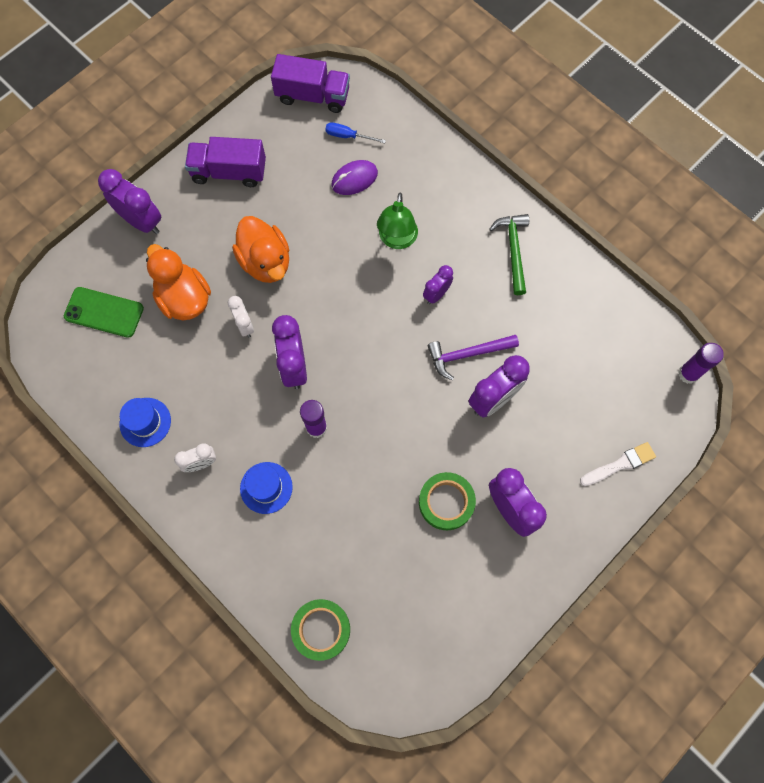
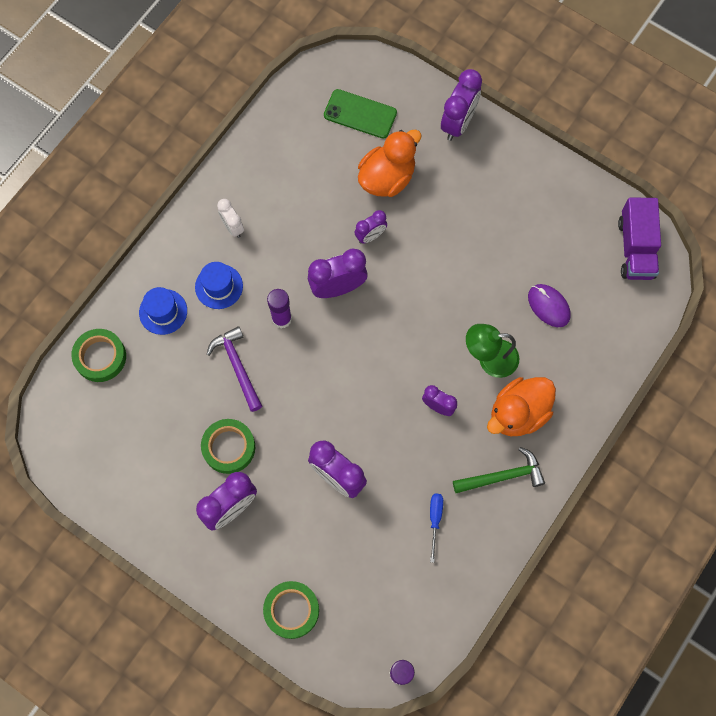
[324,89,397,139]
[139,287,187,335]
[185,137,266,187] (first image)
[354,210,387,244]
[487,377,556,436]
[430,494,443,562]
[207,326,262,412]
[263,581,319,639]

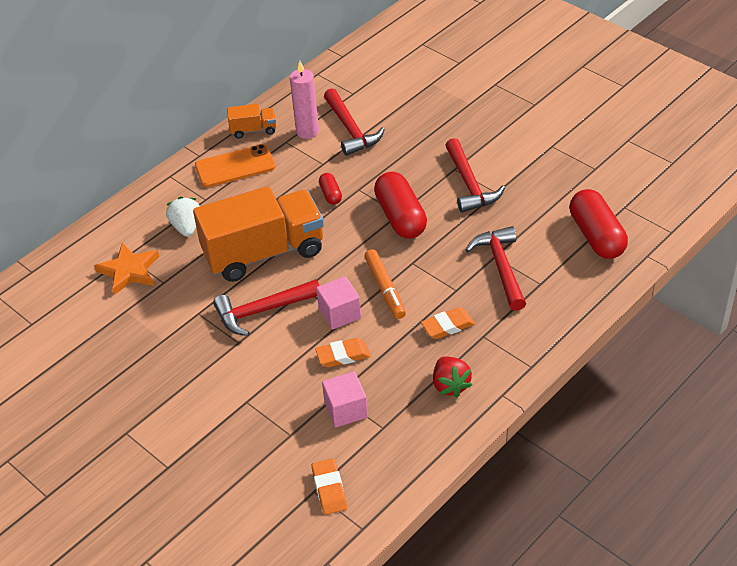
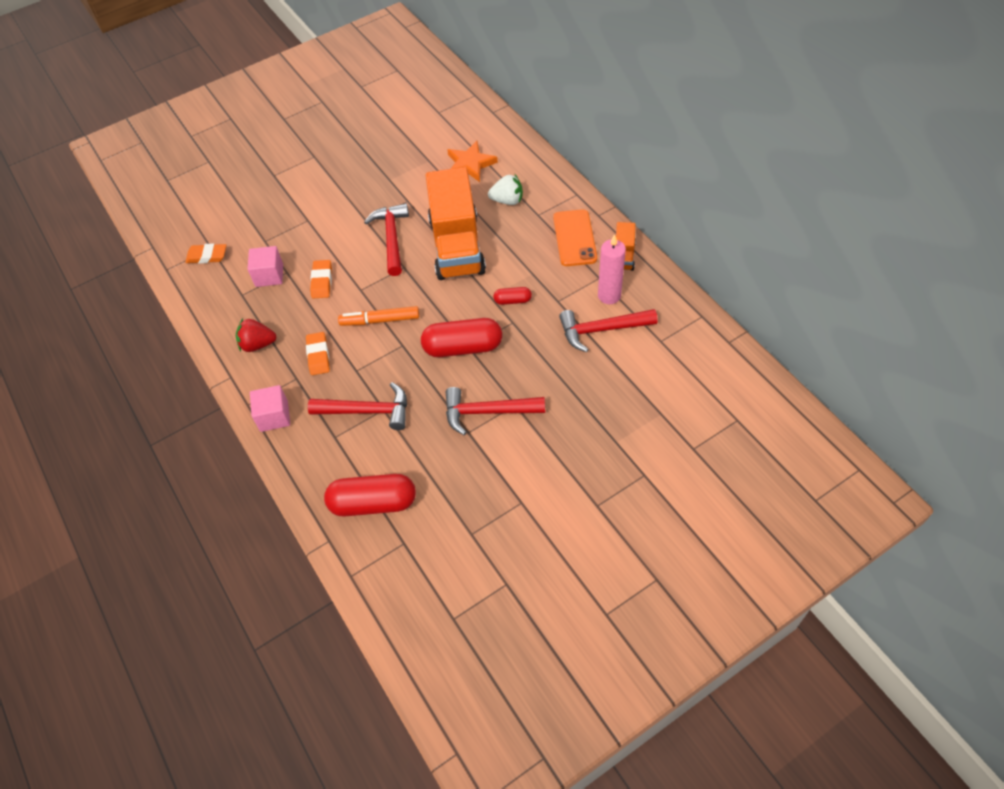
[250,385,290,432]

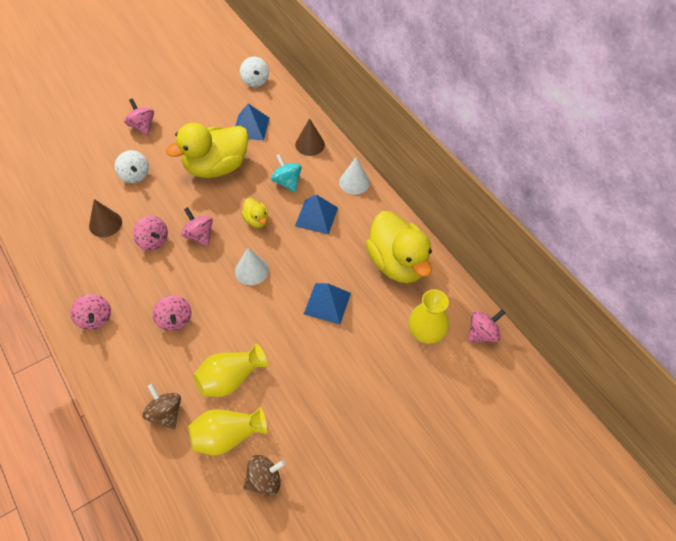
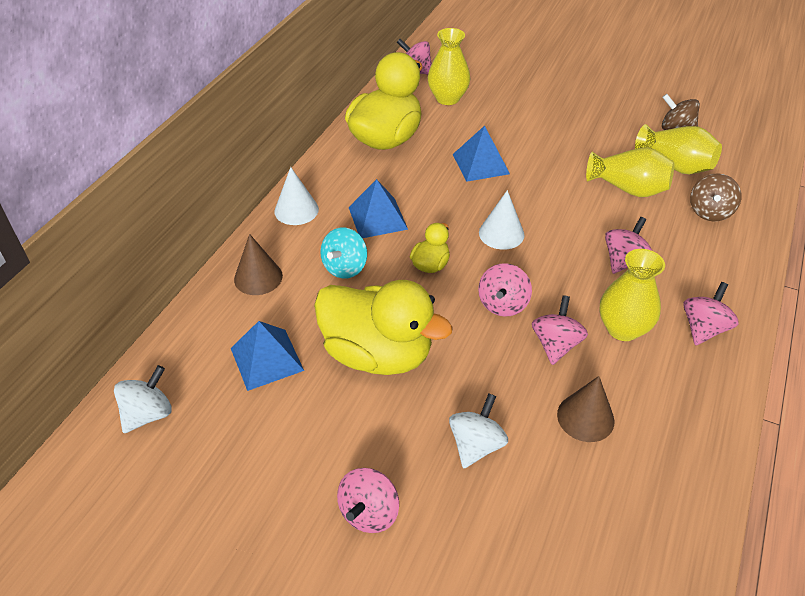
[599,249,665,341]

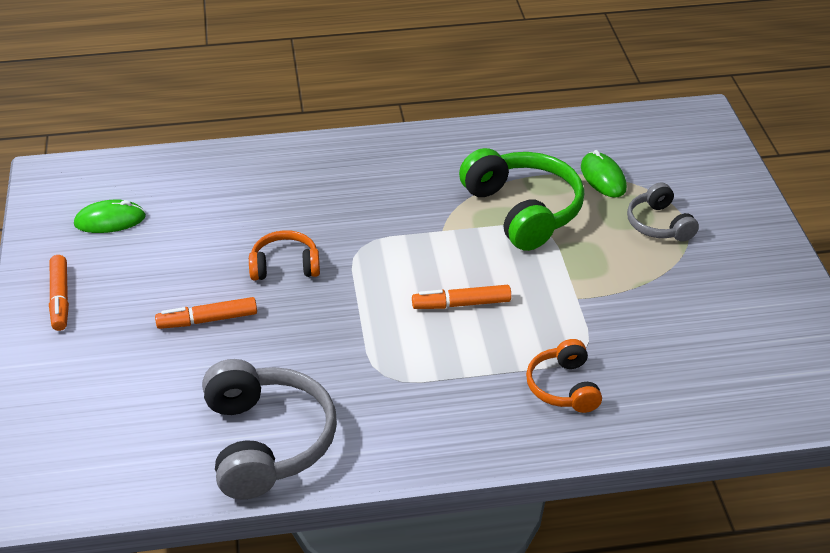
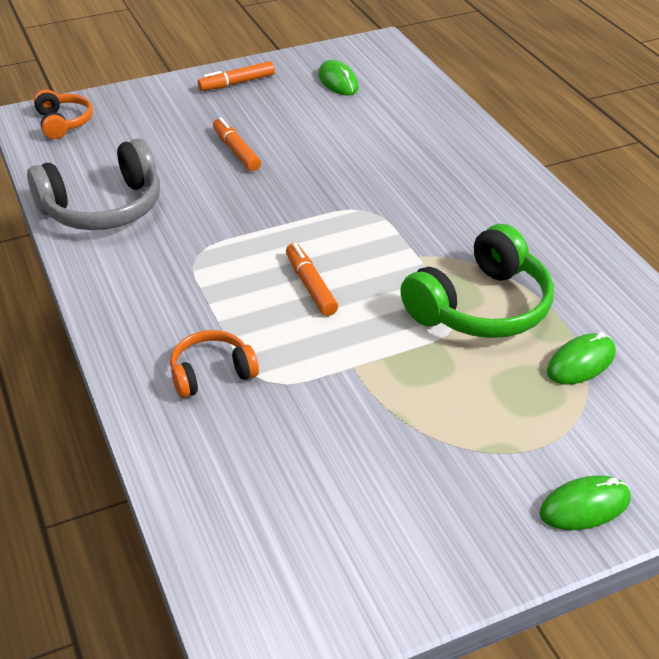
[34,90,93,139]
[627,182,699,242] (first image)
[539,475,631,530]

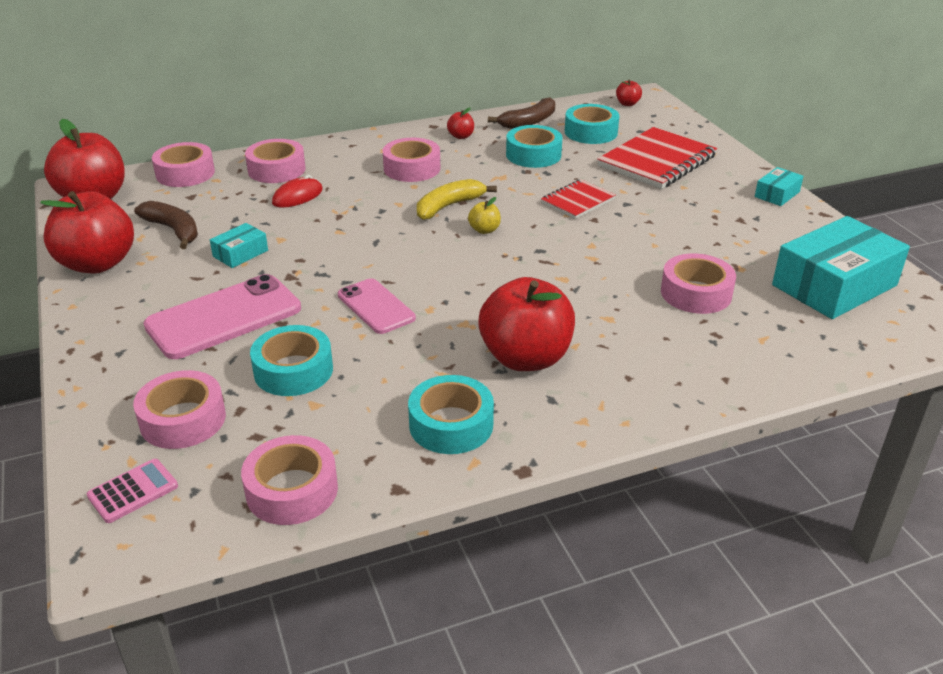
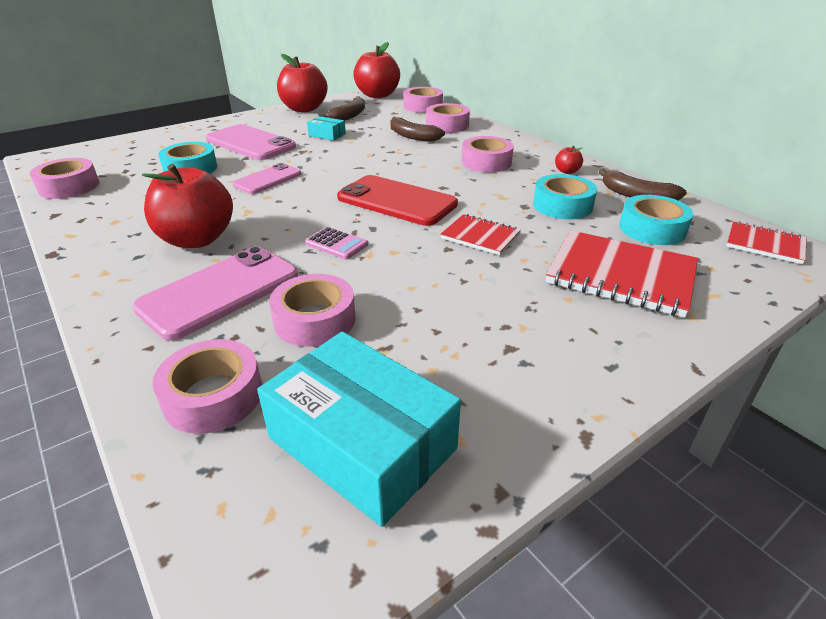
[305,227,368,259]
[152,339,262,434]
[390,117,445,142]
[408,375,494,454] (first image)
[417,179,497,220] (first image)
[337,175,458,226]
[727,221,806,264]
[755,167,803,206] (first image)
[132,246,298,341]

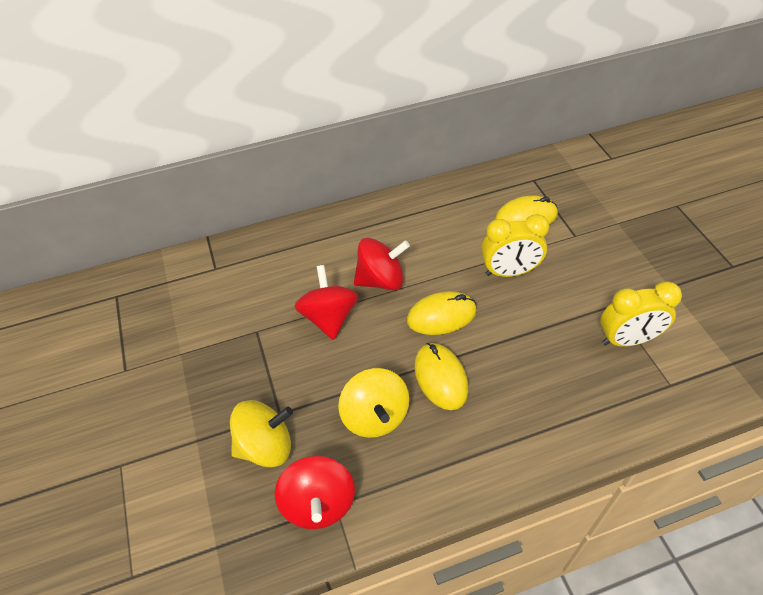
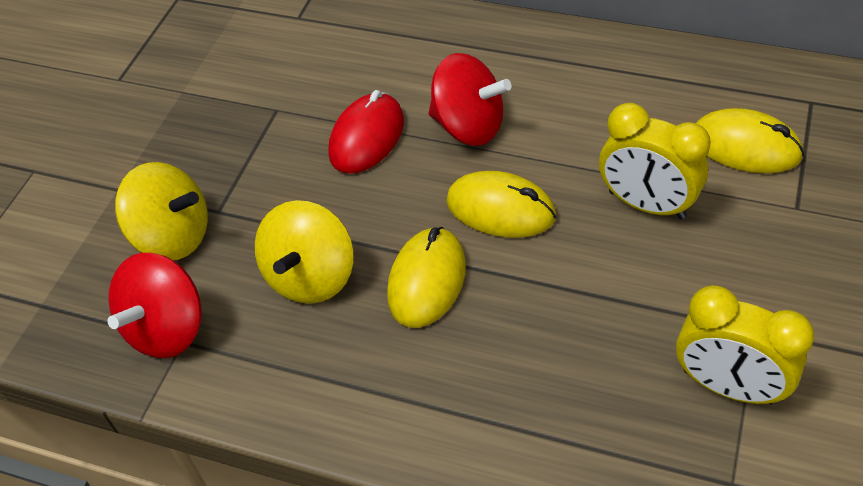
[328,90,404,174]

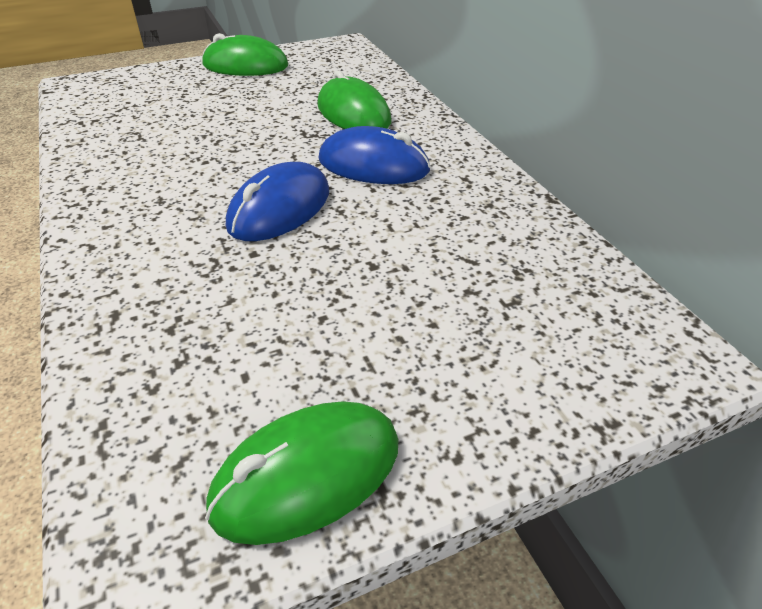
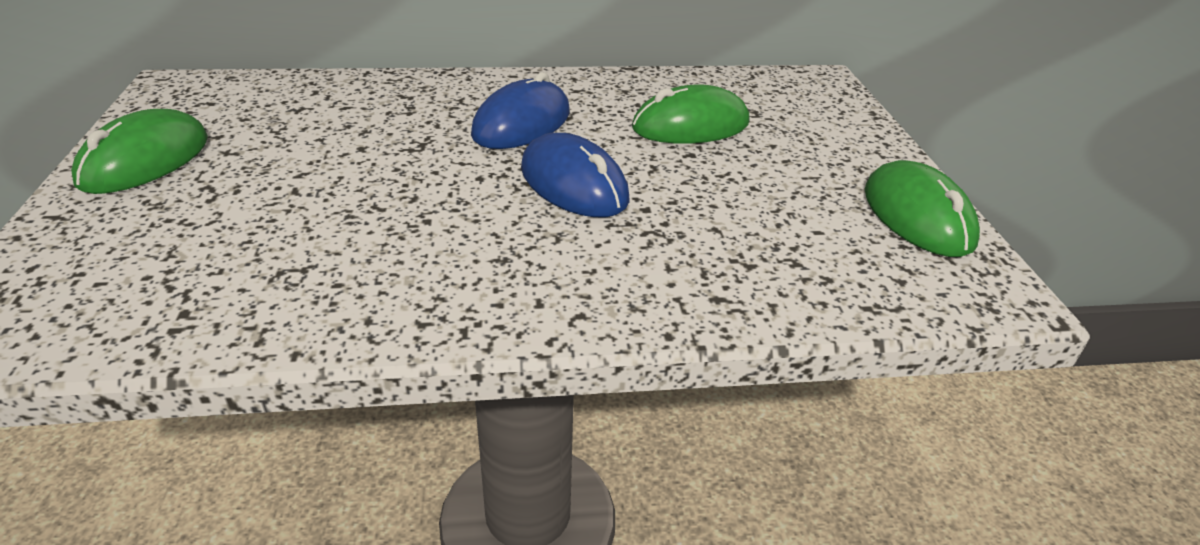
[632,85,750,144]

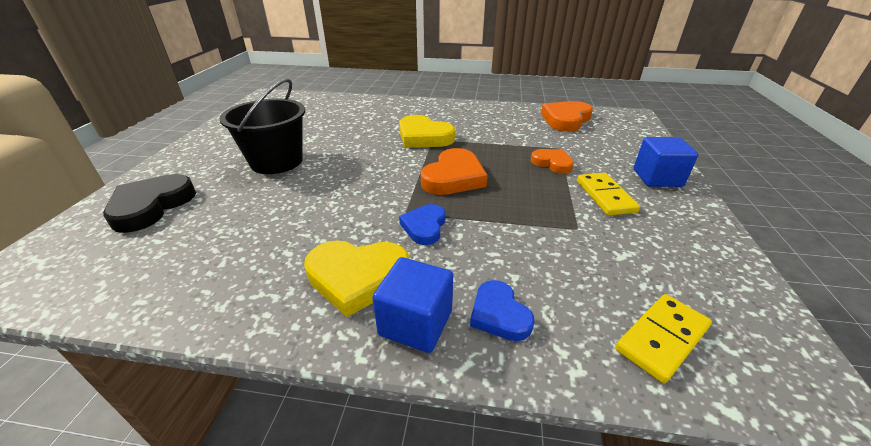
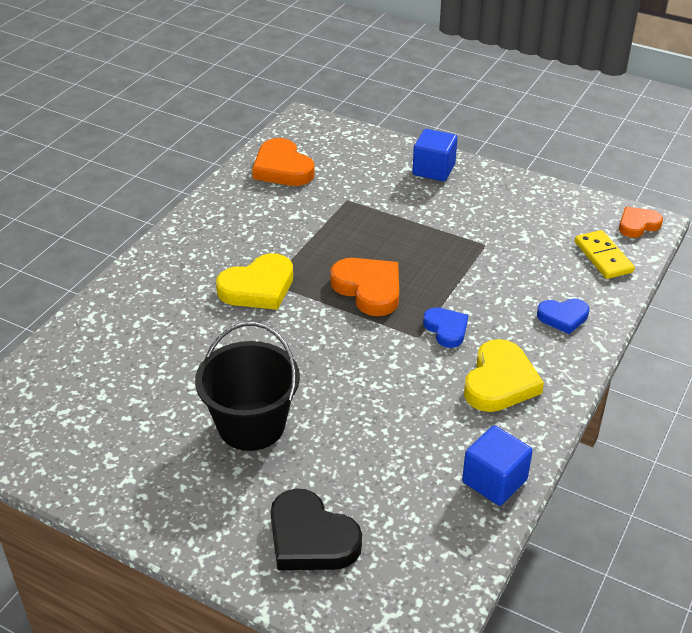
[462,425,533,506]
[423,307,468,348]
[619,207,663,238]
[577,173,640,216] (first image)

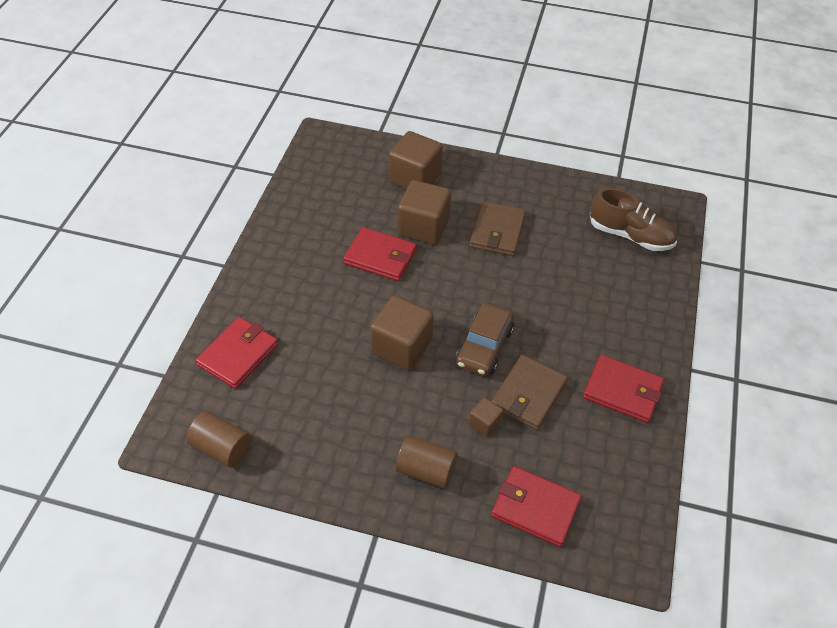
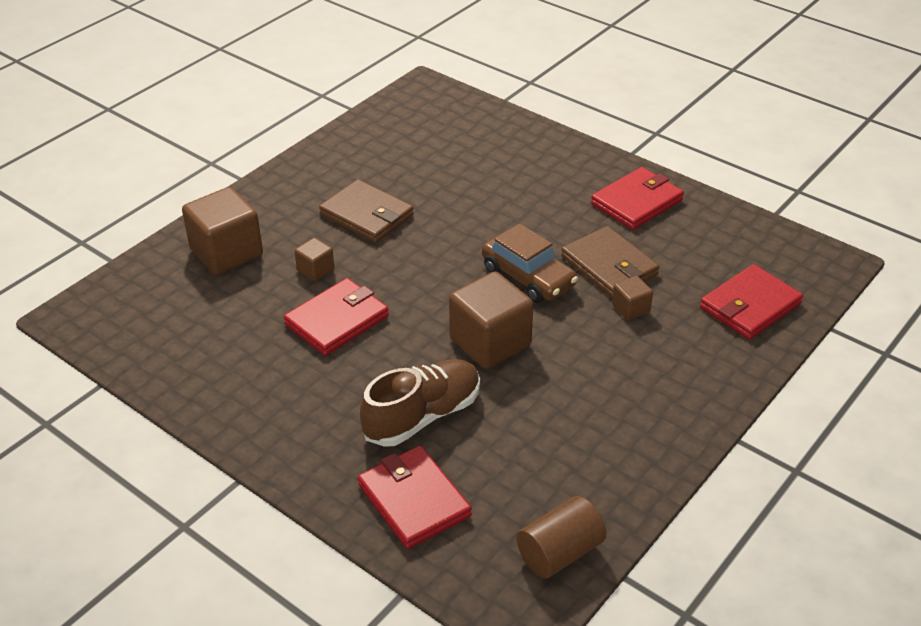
[396,435,458,489] (first image)
[295,238,334,281]
[360,359,480,447]

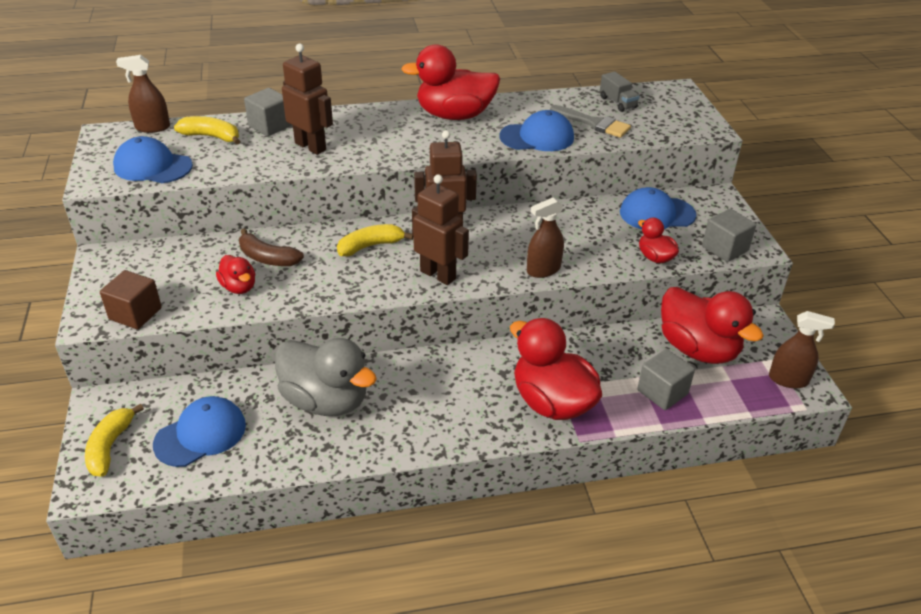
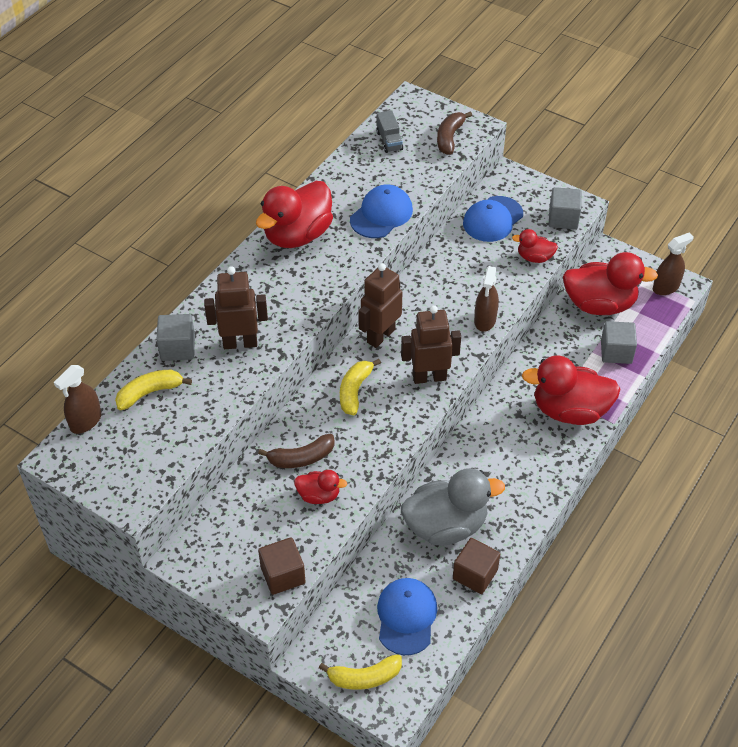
[319,654,402,690]
[113,136,193,183] (first image)
[550,105,631,138] (first image)
[376,110,403,153]
[437,111,472,155]
[453,538,500,594]

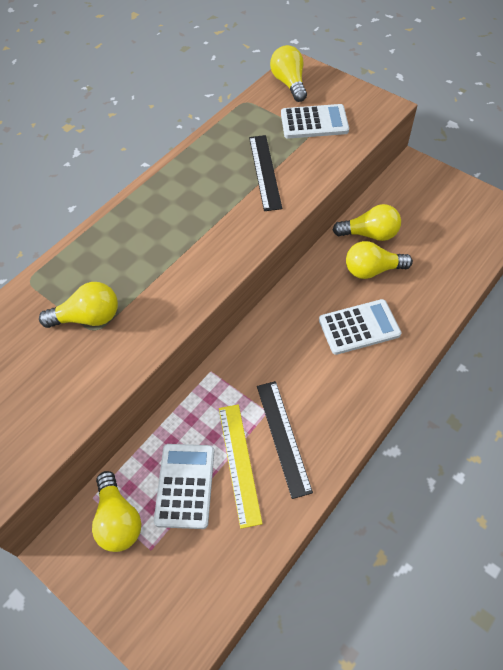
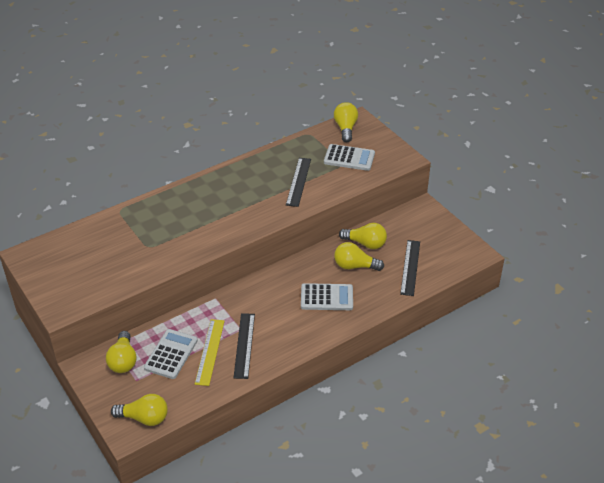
[111,394,168,426]
[400,240,420,296]

